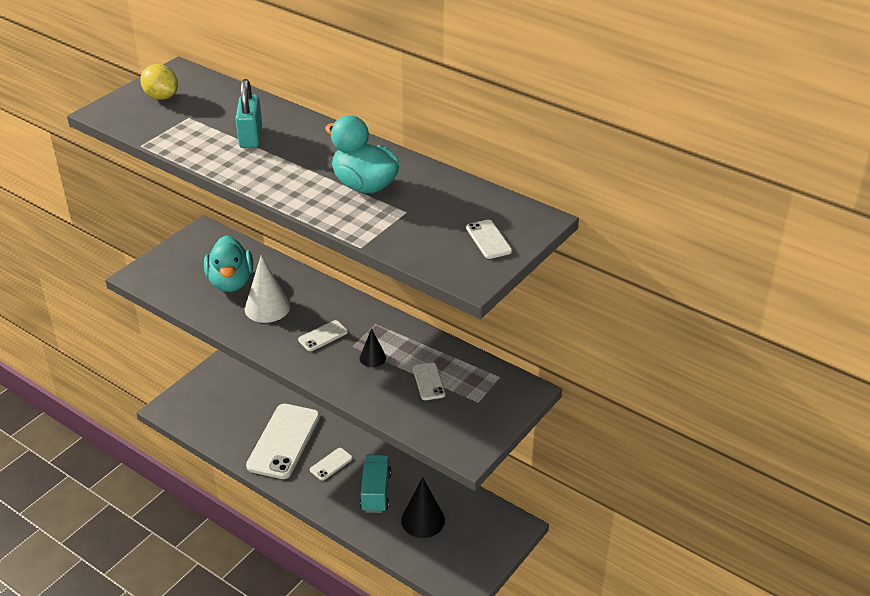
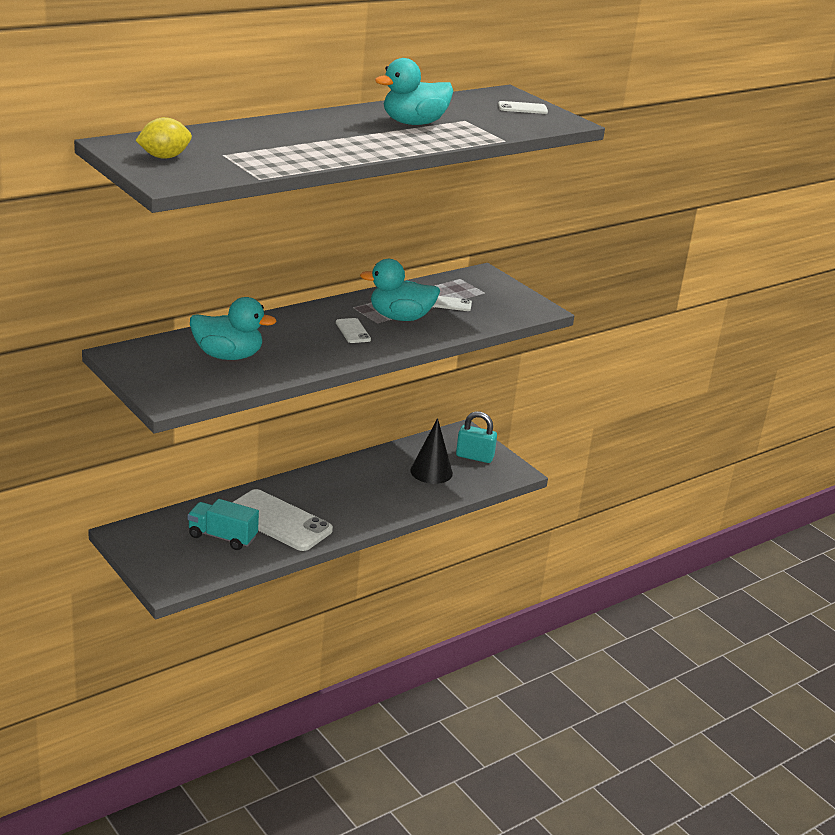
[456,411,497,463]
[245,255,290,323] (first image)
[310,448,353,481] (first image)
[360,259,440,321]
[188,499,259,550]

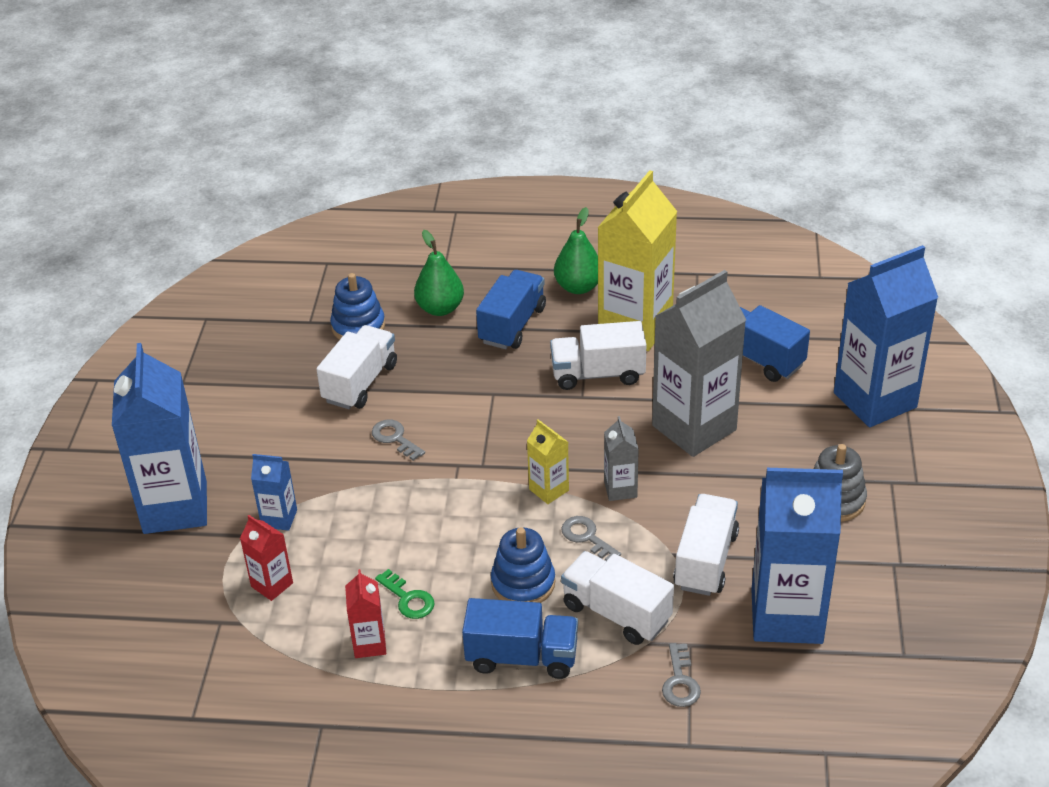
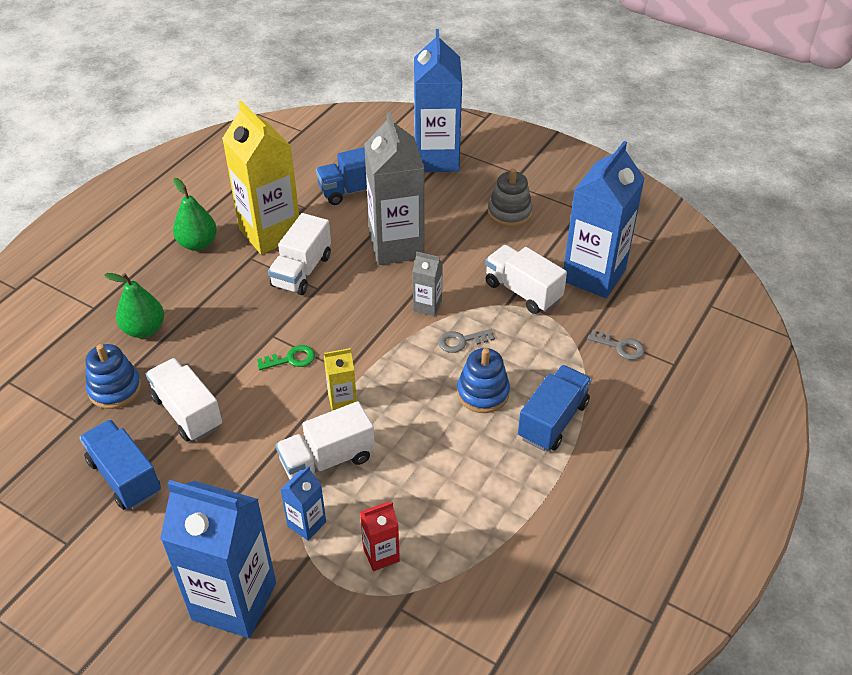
[345,569,386,658] (first image)
[372,420,425,461] (first image)
[257,345,315,370]
[79,419,161,510]
[324,348,357,411]
[276,401,375,479]

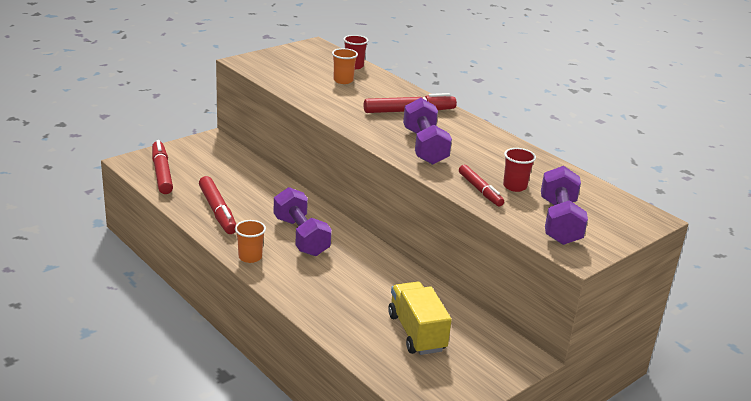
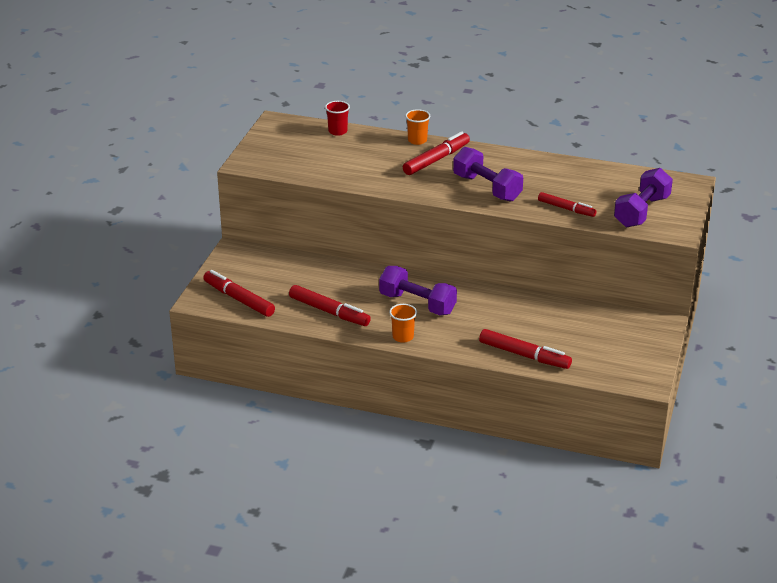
[405,109,430,145]
[388,282,452,355] (first image)
[503,148,536,192] (first image)
[614,168,673,227]
[479,329,572,369]

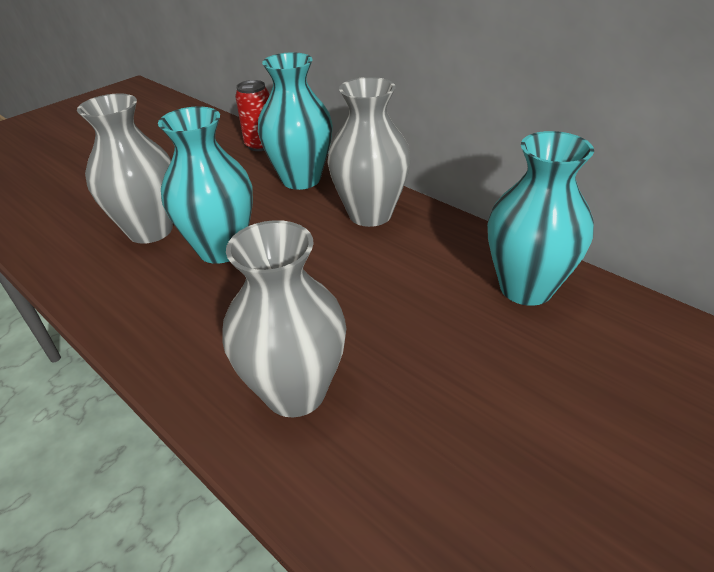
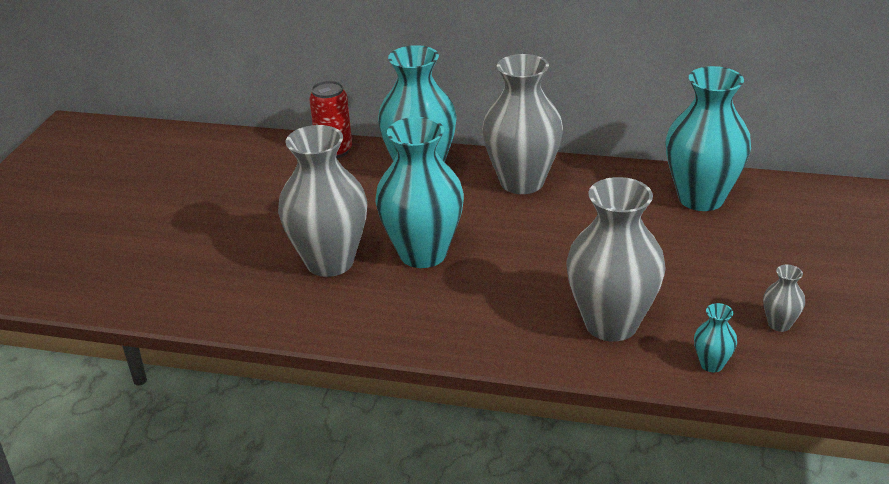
[694,303,737,372]
[763,265,805,332]

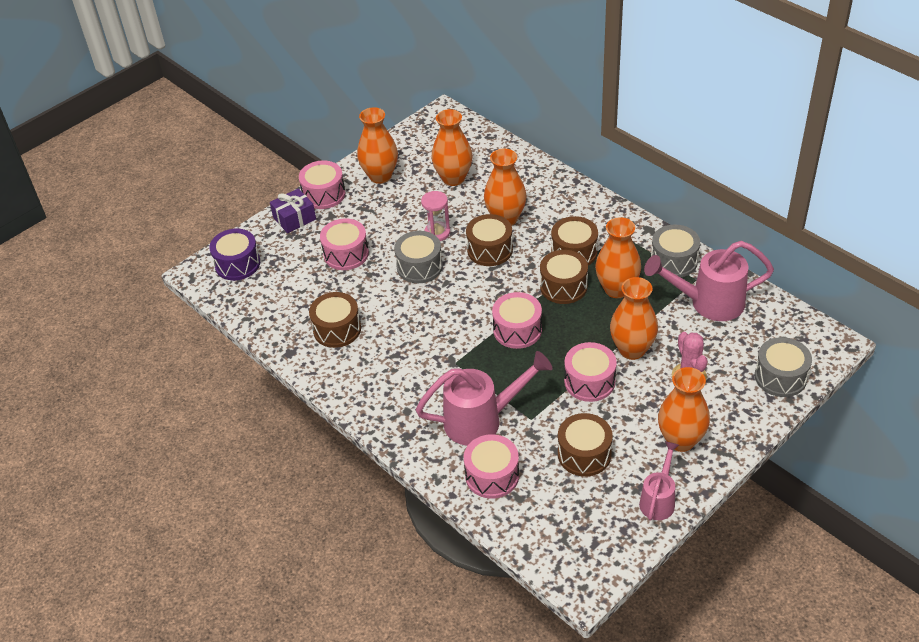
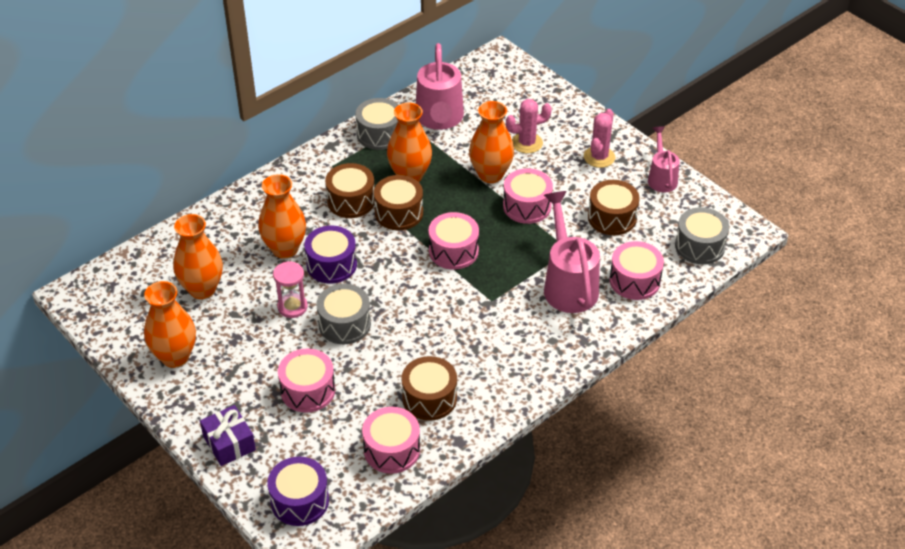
[362,407,420,474]
[304,226,357,283]
[648,126,680,192]
[584,109,615,168]
[675,207,729,264]

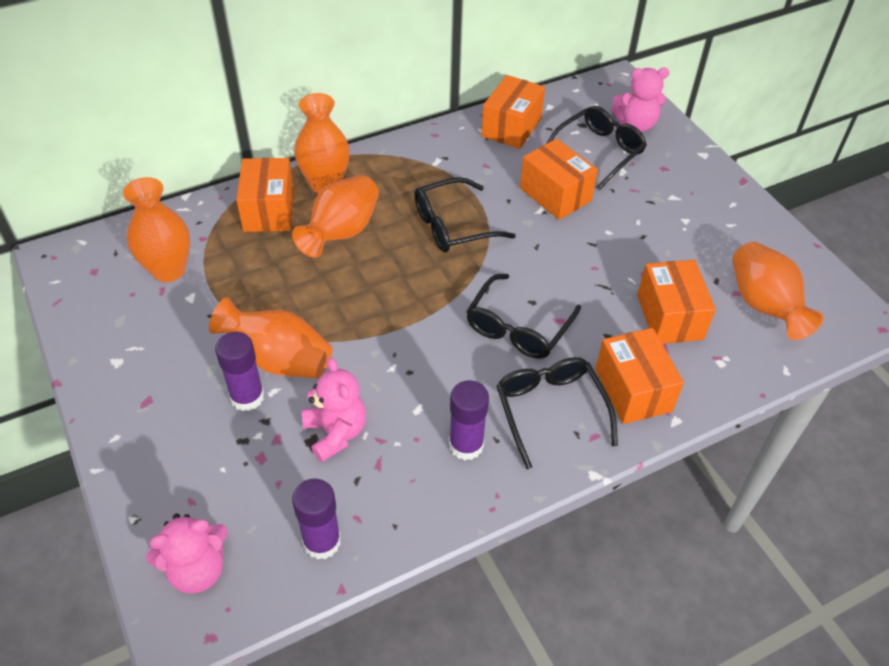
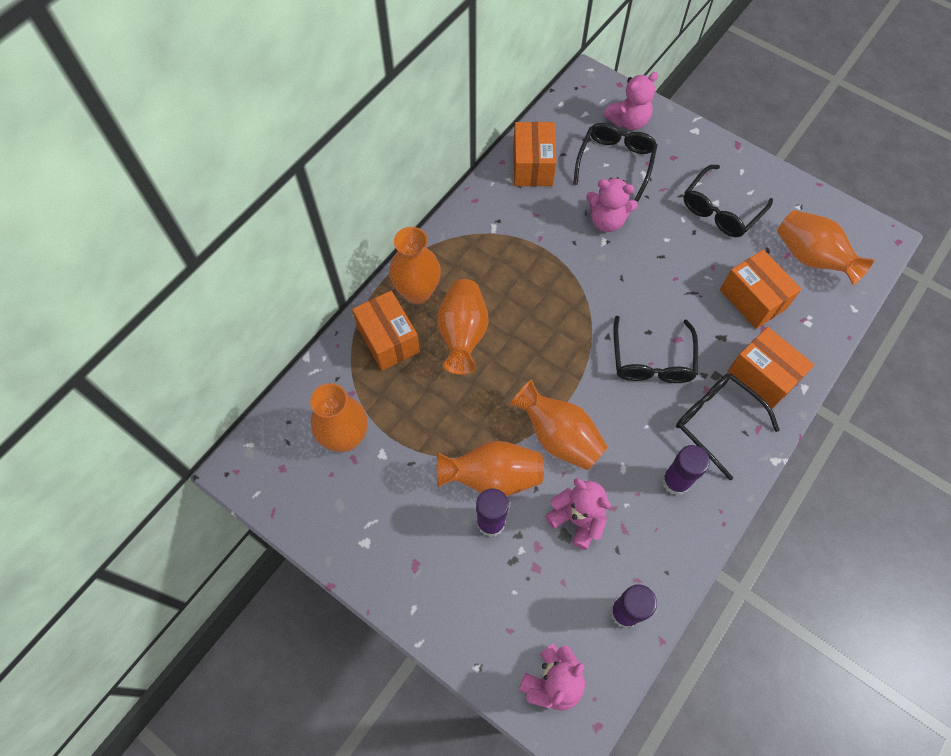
[684,165,773,237]
[586,177,638,232]
[510,379,608,470]

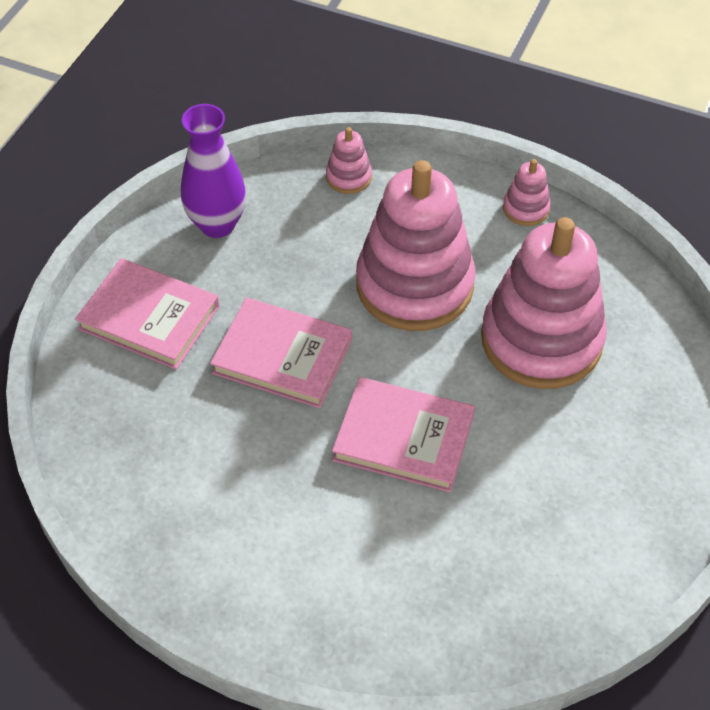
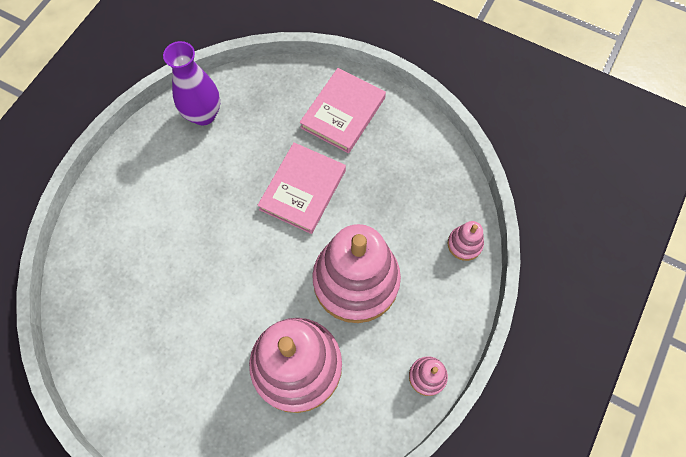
[163,41,220,126]
[332,377,475,492] (first image)

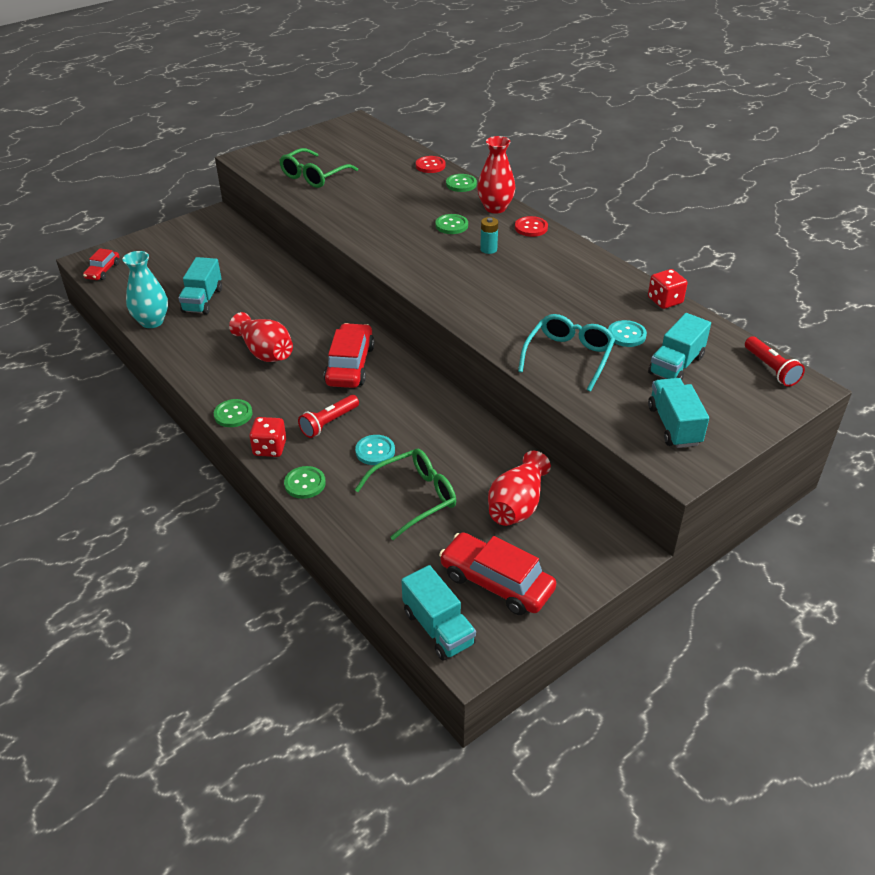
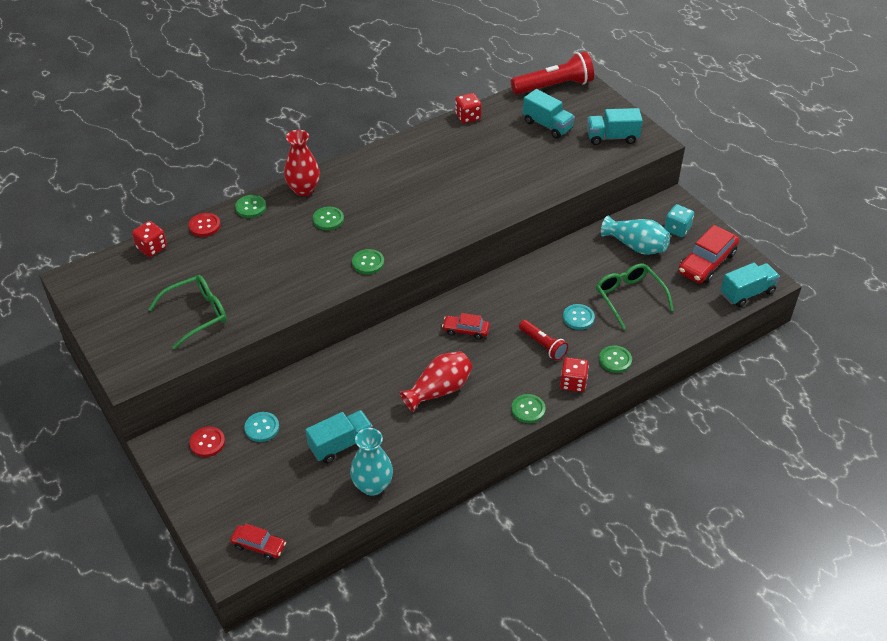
[306,410,373,463]
[148,275,227,349]
[442,313,490,339]
[480,217,498,254] (first image)
[601,216,670,255]
[190,427,225,457]
[518,314,615,392] (first image)
[244,412,279,442]
[511,51,594,95]
[132,221,167,257]
[352,249,384,274]
[664,204,694,237]

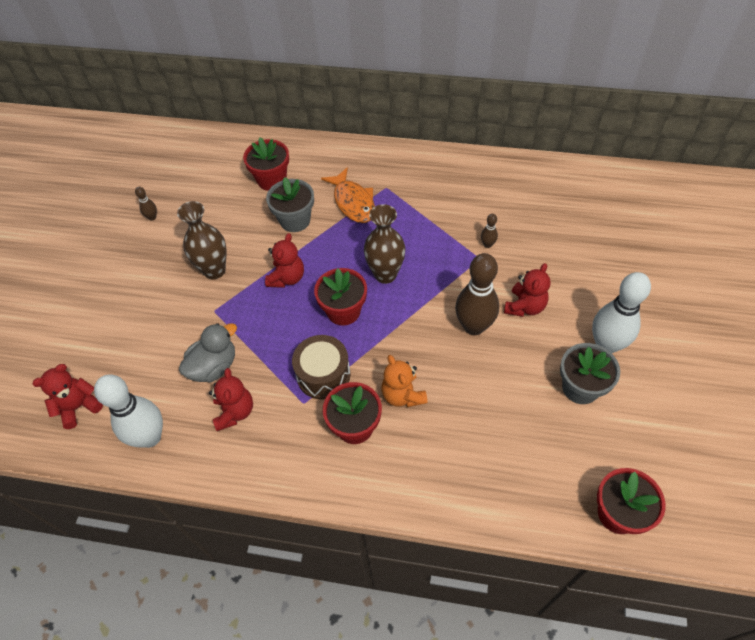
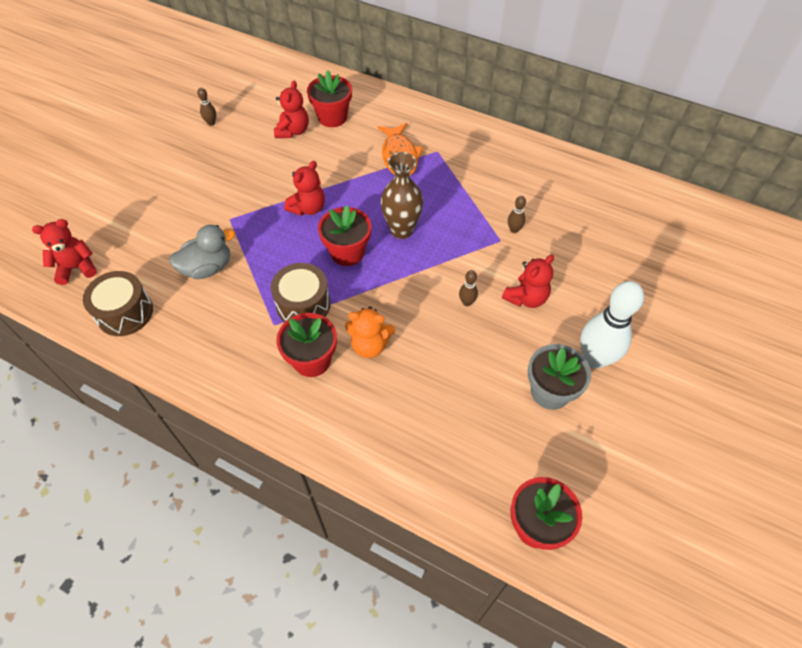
[83,271,153,336]
[177,201,226,280] (first image)
[274,81,309,138]
[266,177,314,232] (first image)
[345,307,395,358]
[459,270,478,306]

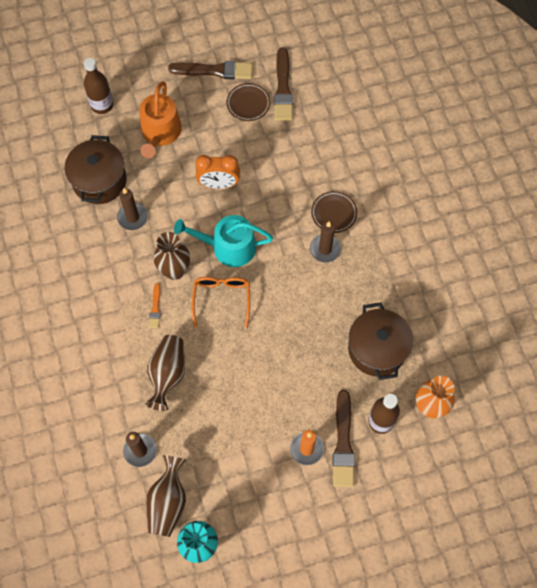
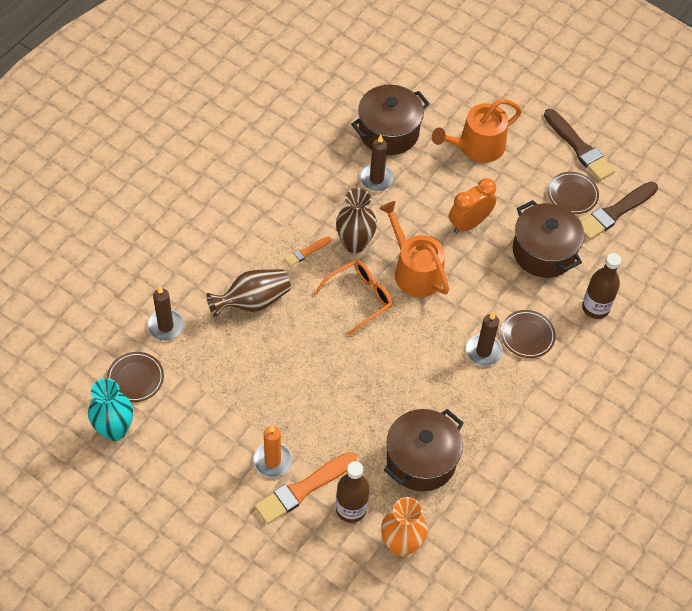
[582,253,621,319]
[107,352,164,402]
[379,201,449,297]
[449,178,496,234]
[254,452,357,524]
[513,200,584,278]

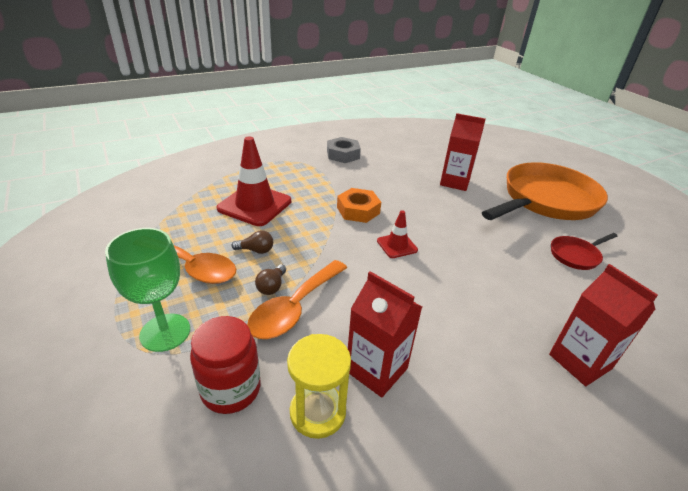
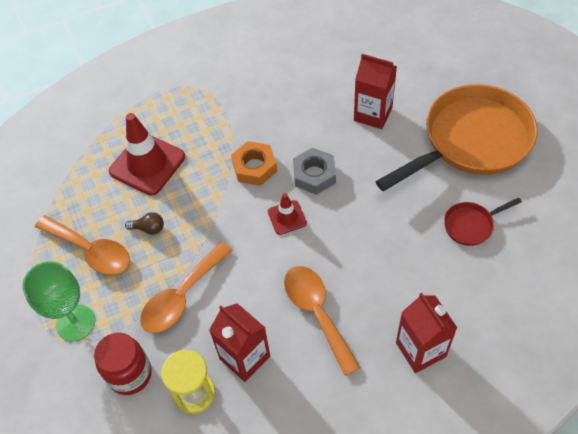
[255,264,286,295] (first image)
[293,148,336,195]
[284,266,361,376]

